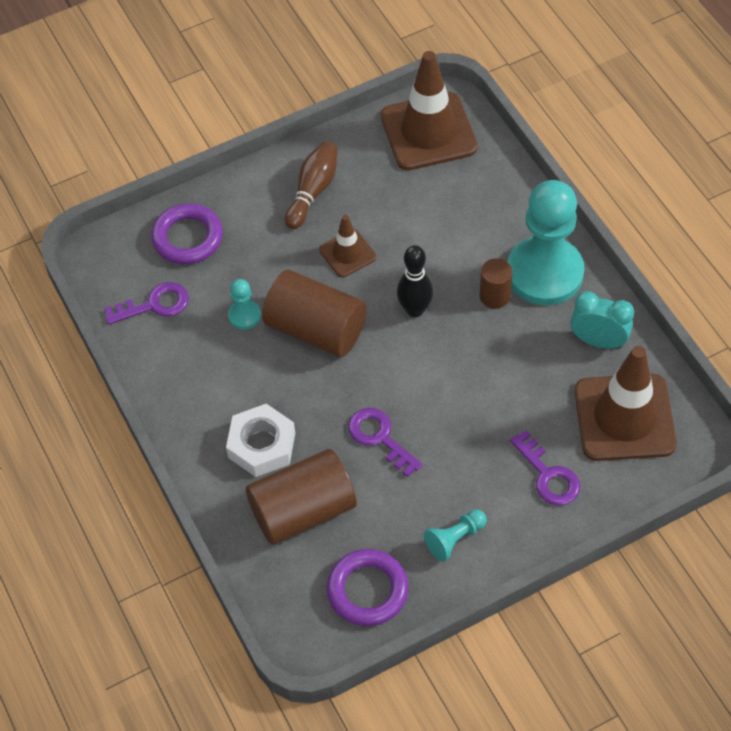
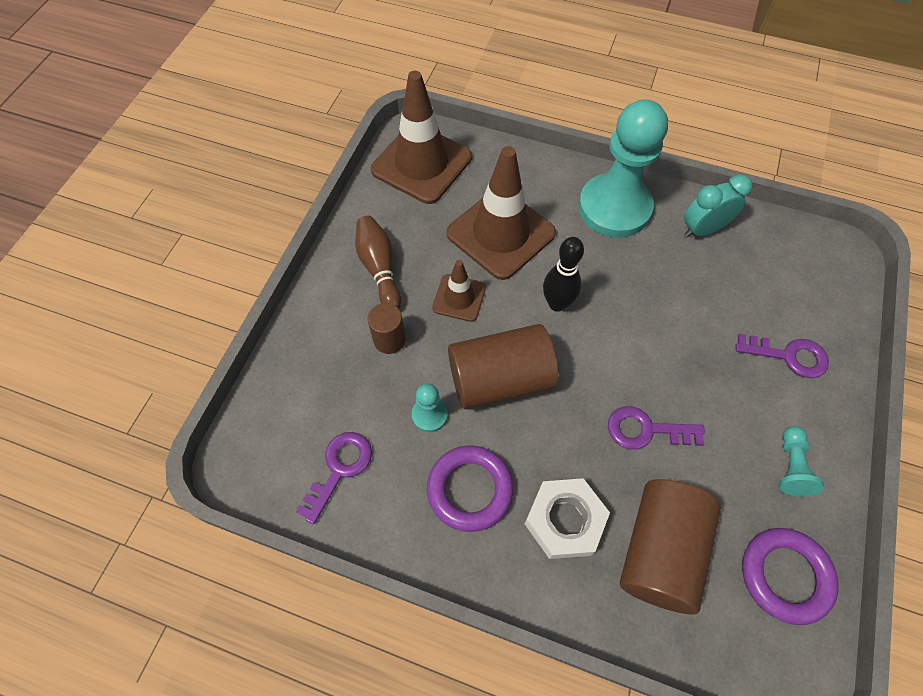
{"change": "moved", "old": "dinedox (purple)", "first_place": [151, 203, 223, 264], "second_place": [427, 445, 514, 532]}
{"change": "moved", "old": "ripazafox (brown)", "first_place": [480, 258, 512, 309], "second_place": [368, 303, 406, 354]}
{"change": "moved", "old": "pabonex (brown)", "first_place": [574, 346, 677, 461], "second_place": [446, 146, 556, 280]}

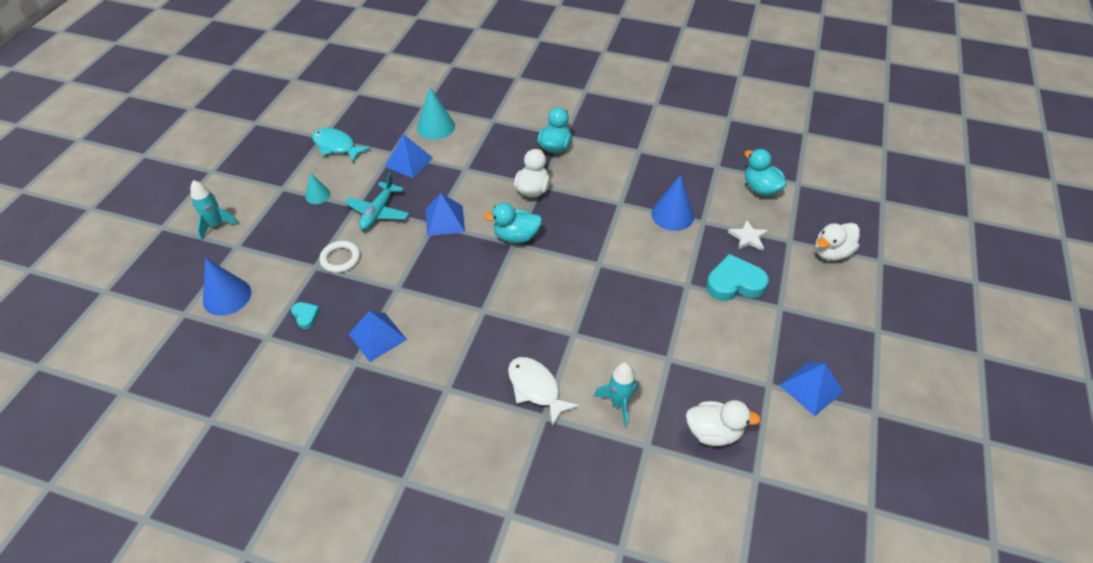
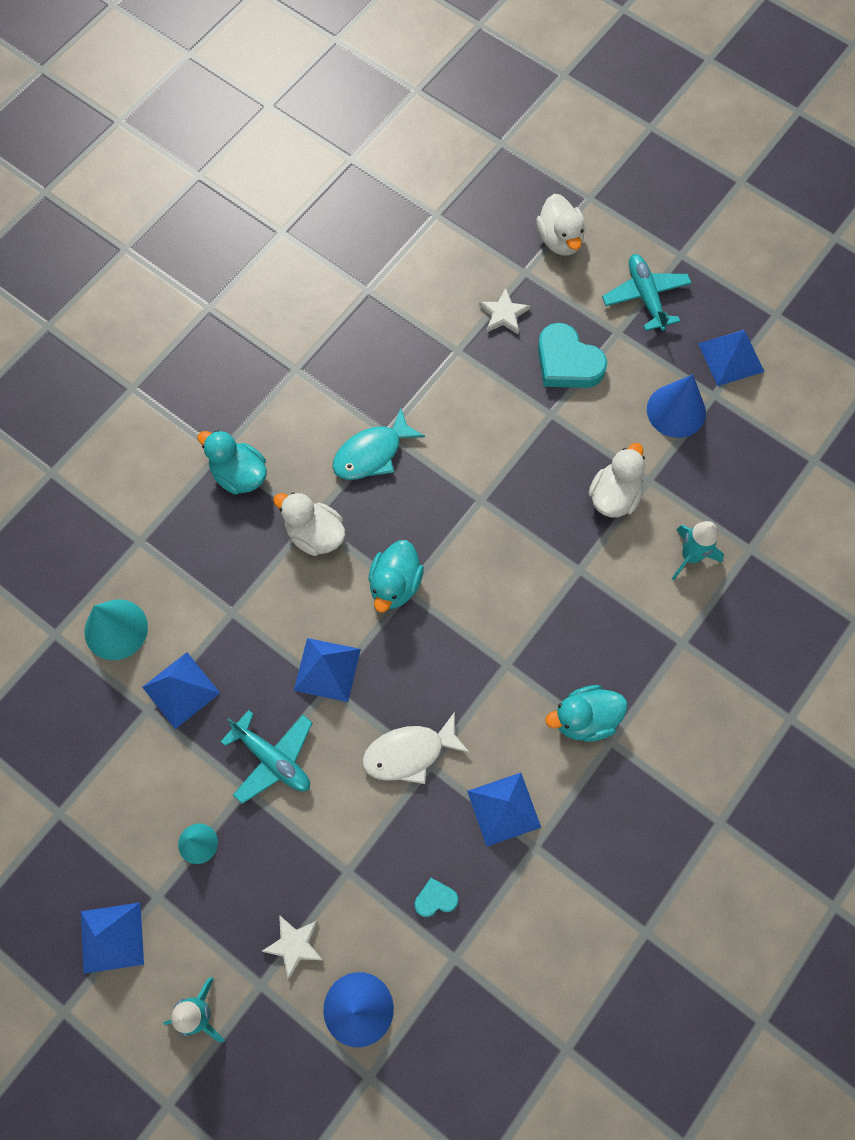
{"change": "moved", "old": "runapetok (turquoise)", "first_place": [312, 128, 371, 163], "second_place": [333, 408, 425, 480]}
{"change": "removed", "old": "dinedox (white)", "first_place": [319, 241, 360, 273]}
{"change": "moved", "old": "runapetok (white)", "first_place": [508, 357, 580, 427], "second_place": [362, 712, 470, 784]}
{"change": "moved", "old": "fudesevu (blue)", "first_place": [651, 175, 694, 231], "second_place": [647, 374, 706, 438]}
{"change": "moved", "old": "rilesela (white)", "first_place": [686, 400, 761, 446], "second_place": [588, 443, 645, 517]}
{"change": "turned", "old": "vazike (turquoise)", "first_place": [706, 254, 769, 301], "second_place": [538, 323, 607, 388], "degrees": -60}
{"change": "moved", "old": "rilesela (turquoise)", "first_place": [744, 149, 787, 196], "second_place": [545, 685, 627, 742]}
{"change": "added", "new": "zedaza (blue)", "second_place": [81, 903, 144, 974]}
{"change": "added", "new": "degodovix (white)", "second_place": [261, 915, 323, 980]}
{"change": "added", "new": "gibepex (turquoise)", "second_place": [602, 254, 692, 331]}

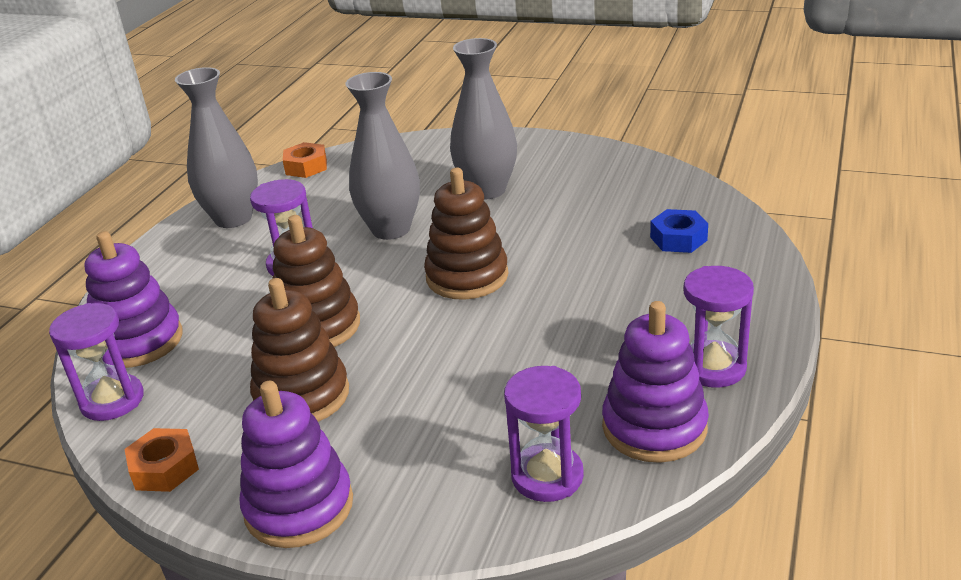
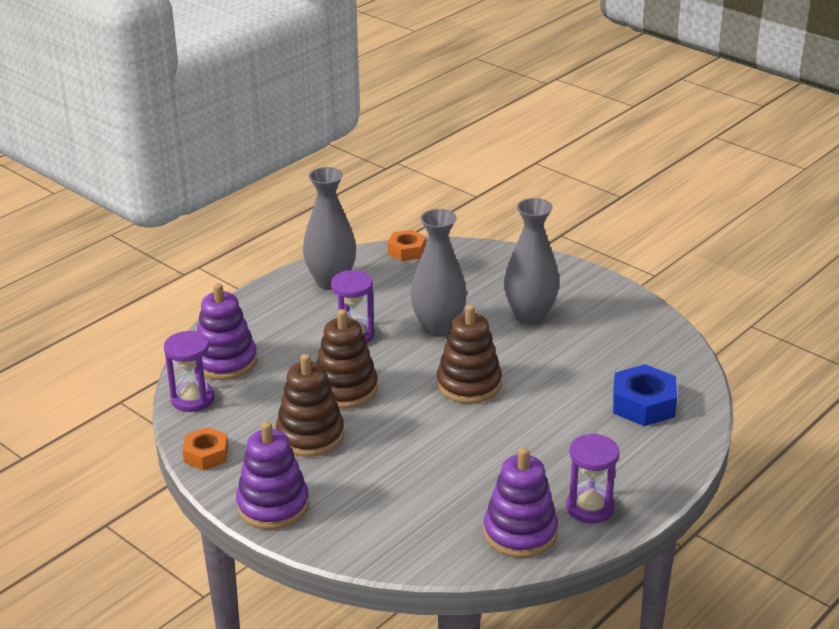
{"change": "removed", "old": "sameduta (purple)", "first_place": [504, 366, 584, 502]}
{"change": "resized", "old": "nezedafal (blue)", "first_place": [650, 209, 708, 253], "second_place": [613, 364, 677, 426], "factor": 1.52}

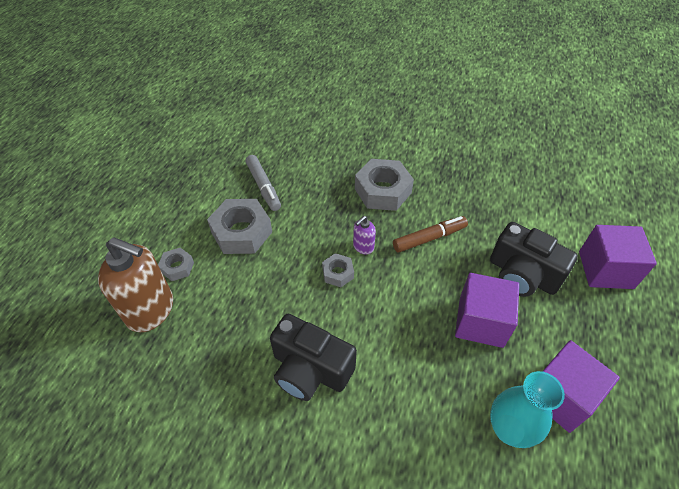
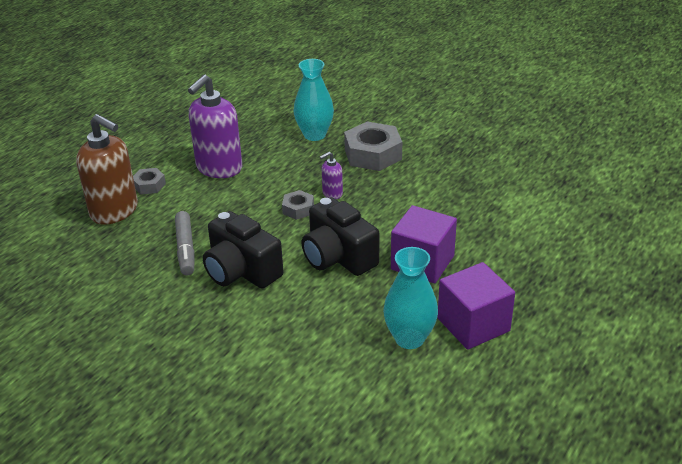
{"change": "replaced", "old": "nezedafal (grey)", "new": "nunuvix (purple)", "first_place": [207, 199, 272, 254], "second_place": [188, 75, 242, 178]}
{"change": "moved", "old": "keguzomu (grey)", "first_place": [246, 155, 281, 211], "second_place": [175, 211, 195, 276]}
{"change": "removed", "old": "keguzomu (brown)", "first_place": [393, 216, 468, 253]}
{"change": "moved", "old": "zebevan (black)", "first_place": [490, 222, 578, 297], "second_place": [302, 197, 379, 276]}
{"change": "removed", "old": "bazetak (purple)", "first_place": [579, 225, 657, 289]}
{"change": "added", "new": "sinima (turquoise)", "second_place": [293, 59, 334, 141]}

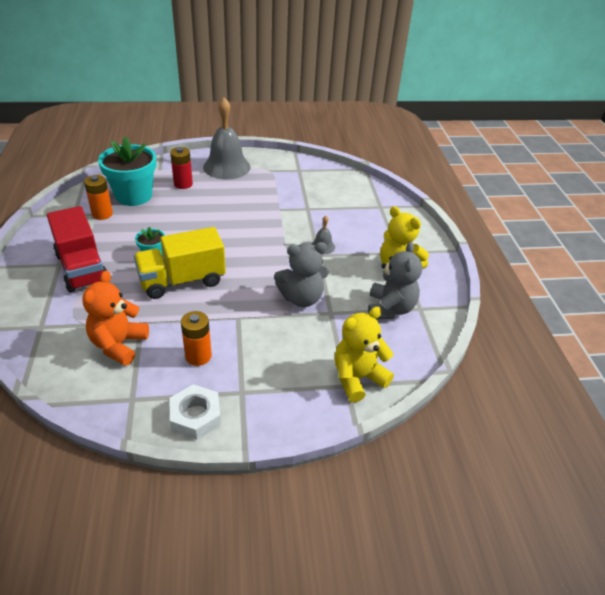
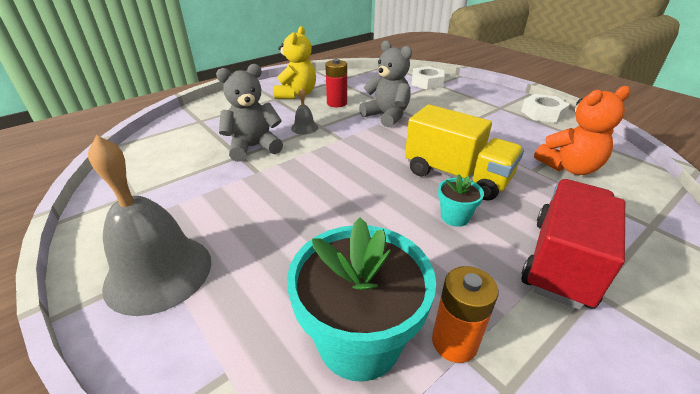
{"change": "moved", "old": "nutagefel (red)", "first_place": [170, 147, 193, 189], "second_place": [325, 59, 347, 107]}
{"change": "removed", "old": "nutagefel (orange)", "first_place": [181, 311, 212, 366]}
{"change": "replaced", "old": "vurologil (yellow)", "new": "nezedafal (white)", "first_place": [335, 307, 394, 403], "second_place": [411, 66, 445, 90]}
{"change": "moved", "old": "vurologil (grey)", "first_place": [368, 242, 422, 319], "second_place": [216, 64, 283, 162]}

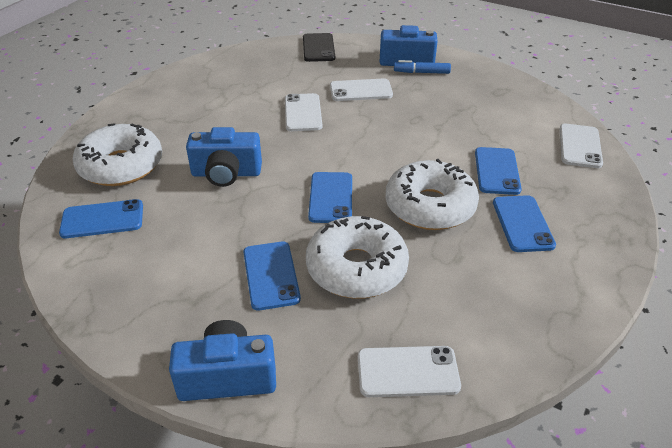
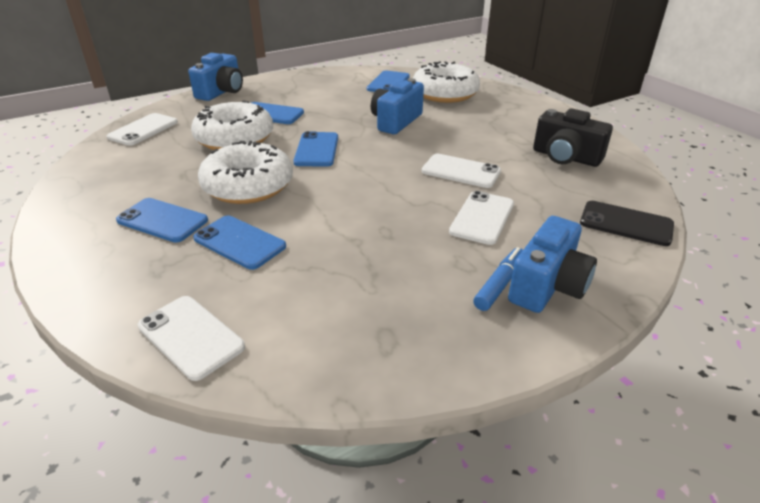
{"change": "turned", "old": "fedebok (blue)", "first_place": [308, 172, 352, 223], "second_place": [293, 131, 338, 167], "degrees": 60}
{"change": "added", "new": "zebevan (black)", "second_place": [533, 108, 613, 167]}

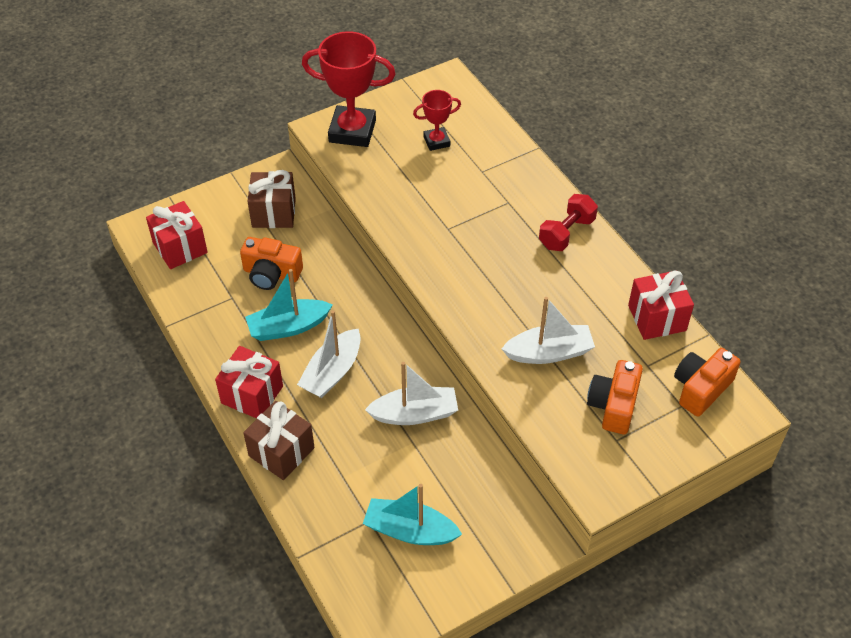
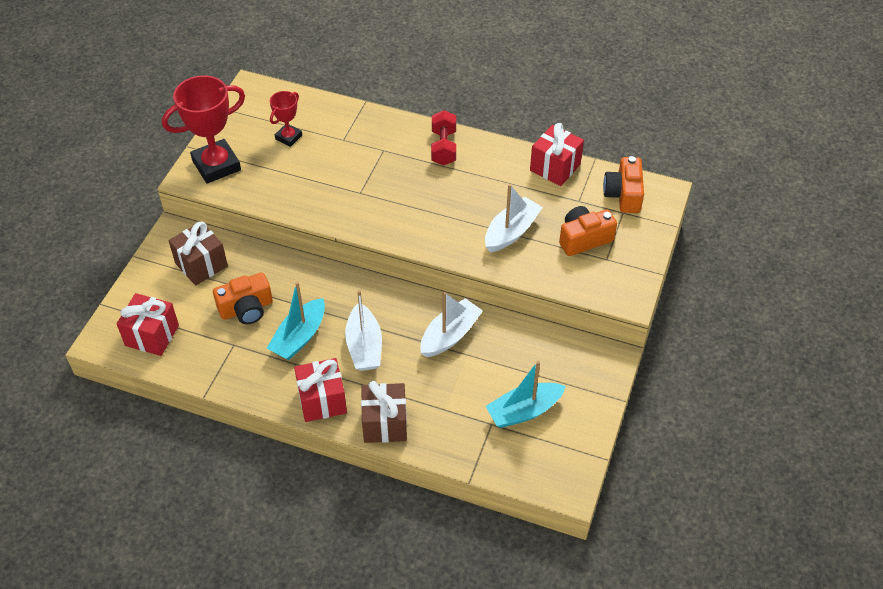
{"change": "turned", "old": "zebevan (orange)", "first_place": [587, 360, 643, 434], "second_place": [559, 206, 617, 256], "degrees": 90}

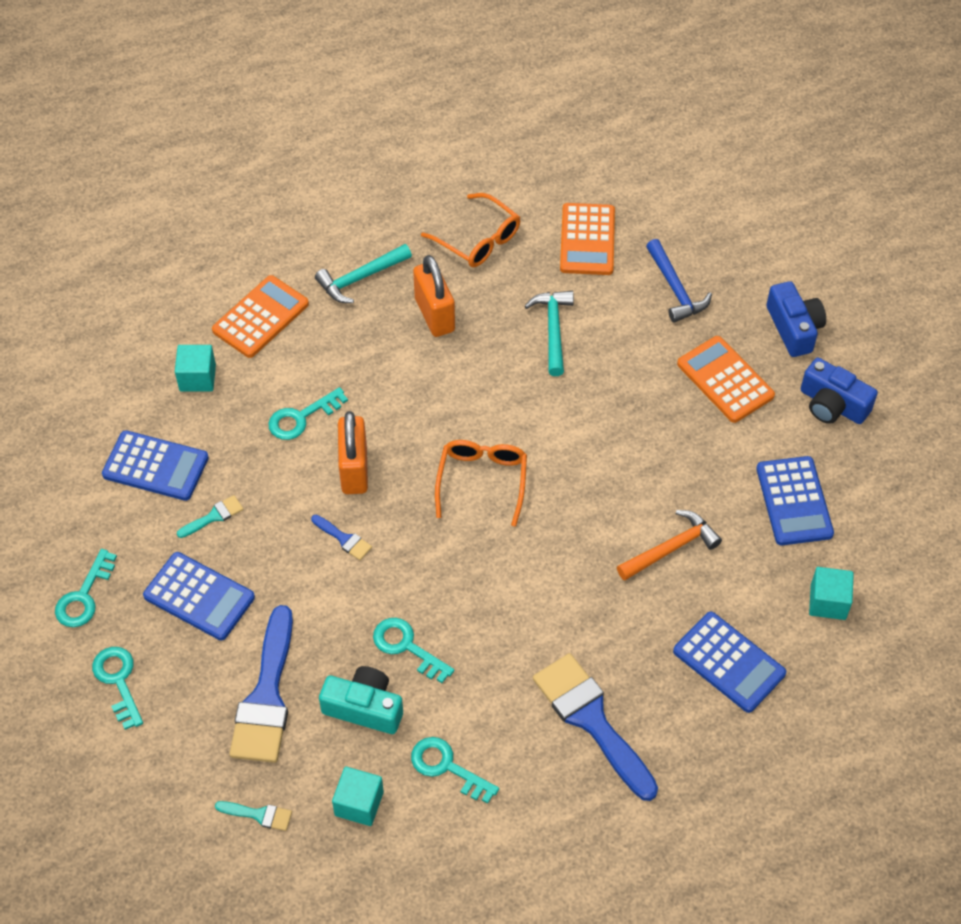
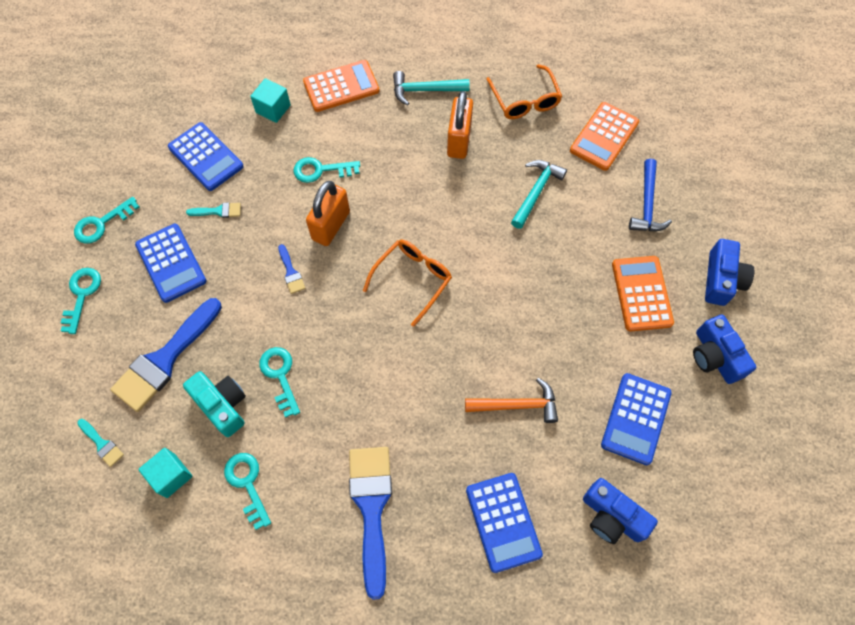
{"change": "replaced", "old": "bazetak (turquoise)", "new": "zebevan (blue)", "first_place": [809, 567, 854, 620], "second_place": [583, 478, 658, 544]}

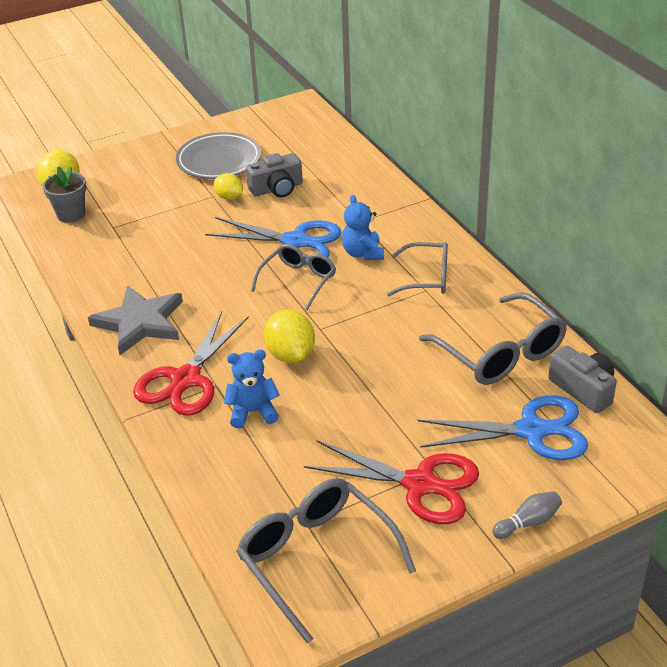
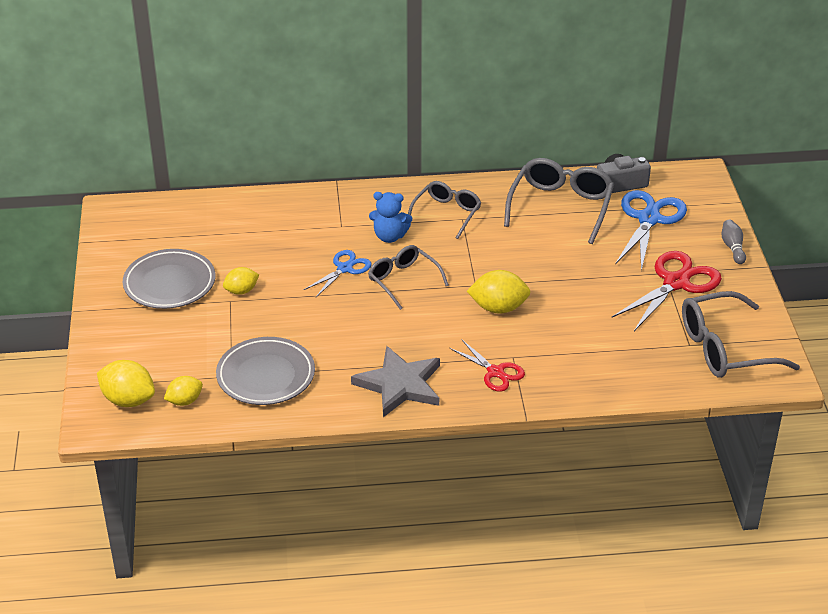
{"change": "replaced", "old": "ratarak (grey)", "new": "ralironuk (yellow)", "first_place": [43, 166, 86, 223], "second_place": [164, 376, 203, 406]}
{"change": "resized", "old": "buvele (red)", "first_place": [133, 311, 249, 416], "second_place": [450, 339, 525, 392], "factor": 0.59}
{"change": "resized", "old": "buvele (blue)", "first_place": [205, 217, 342, 265], "second_place": [304, 250, 371, 297], "factor": 0.59}
{"change": "removed", "old": "vurologil (blue)", "first_place": [224, 350, 280, 428]}
{"change": "removed", "old": "zebevan (grey)", "first_place": [246, 153, 303, 198]}
{"change": "turned", "old": "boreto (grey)", "first_place": [419, 292, 567, 385], "second_place": [504, 158, 614, 244], "degrees": -60}
{"change": "added", "new": "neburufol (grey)", "second_place": [216, 337, 315, 405]}

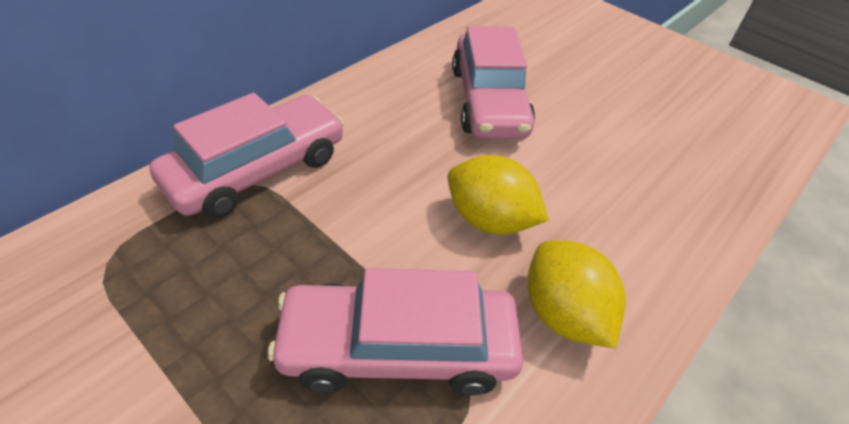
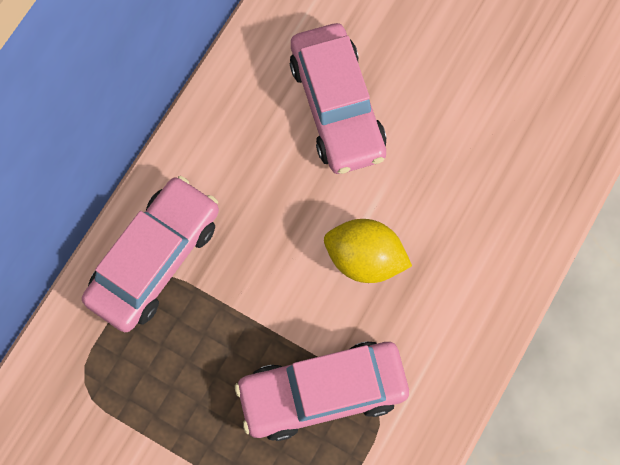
{"change": "removed", "old": "ralironuk (yellow)", "first_place": [527, 241, 626, 349]}

